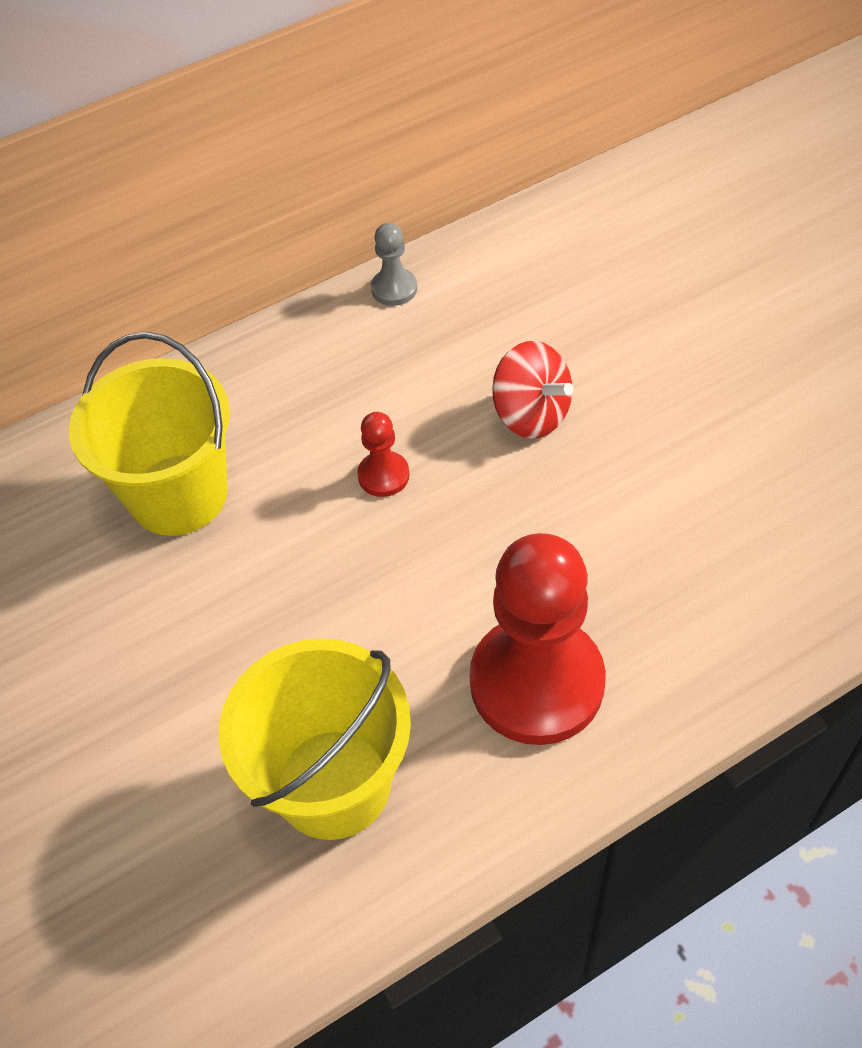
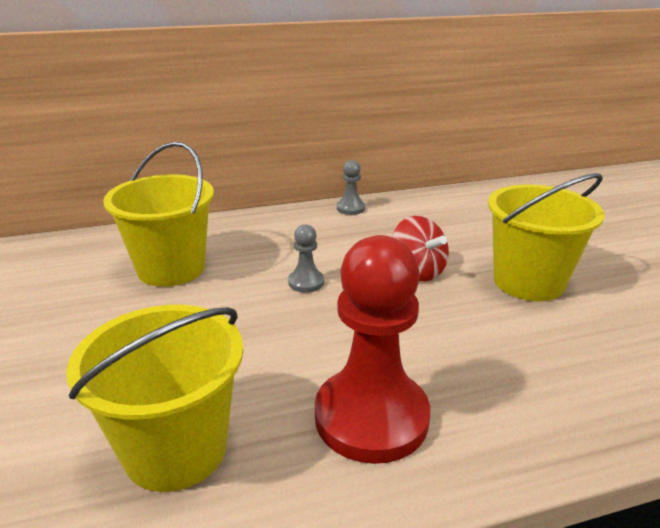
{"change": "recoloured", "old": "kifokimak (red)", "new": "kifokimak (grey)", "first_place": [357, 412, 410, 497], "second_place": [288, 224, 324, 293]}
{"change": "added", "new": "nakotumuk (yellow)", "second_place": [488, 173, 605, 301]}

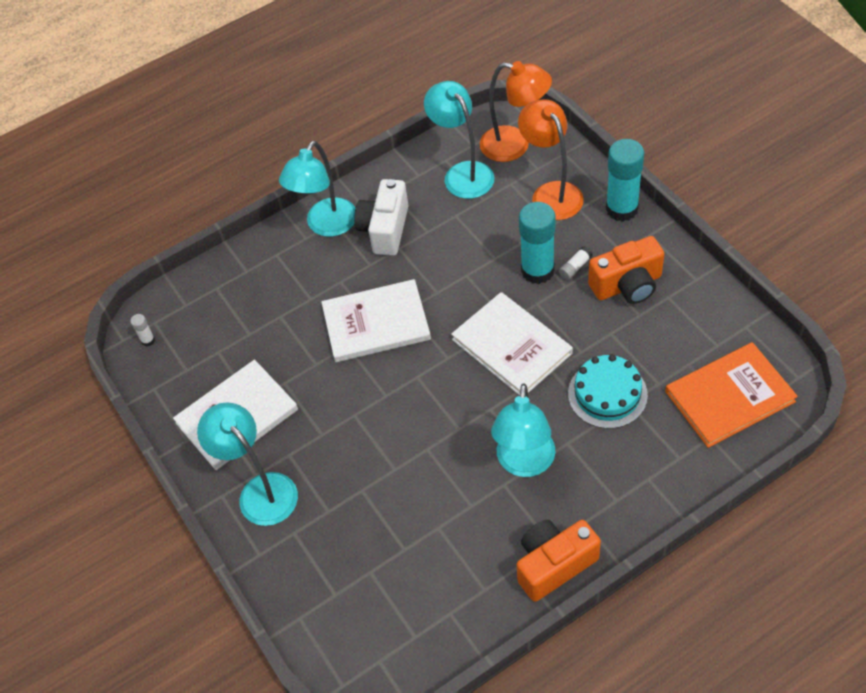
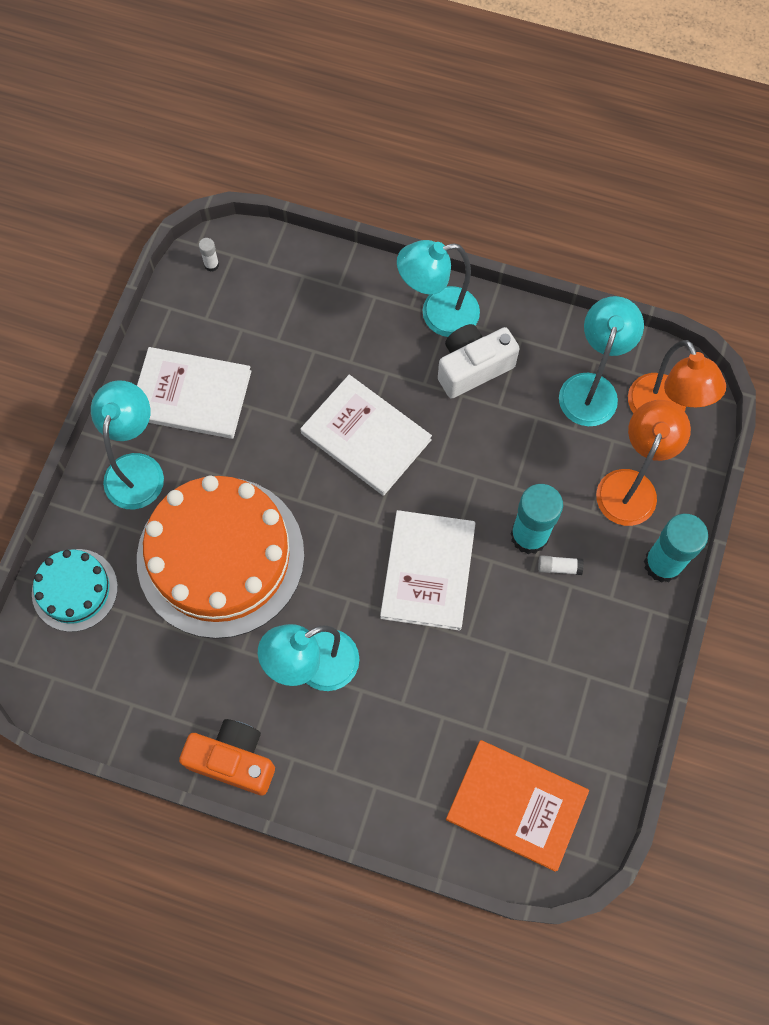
{"change": "moved", "old": "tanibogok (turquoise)", "first_place": [568, 354, 648, 429], "second_place": [32, 549, 118, 632]}
{"change": "removed", "old": "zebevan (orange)", "first_place": [588, 236, 664, 304]}
{"change": "added", "new": "tanibogok (orange)", "second_place": [137, 475, 304, 639]}

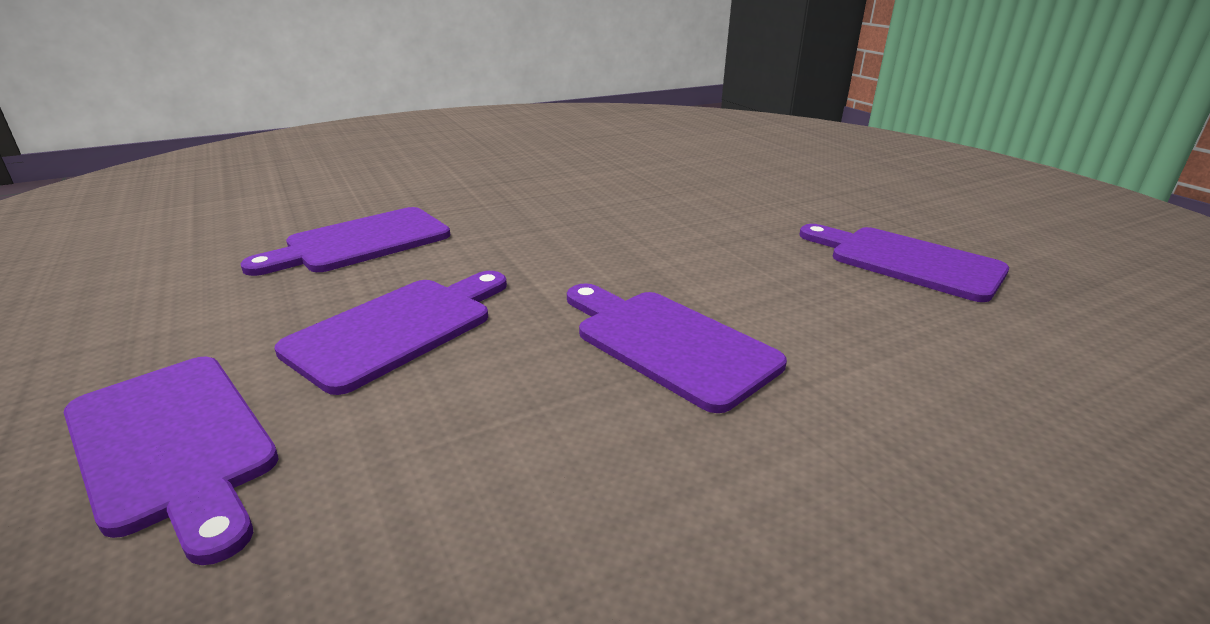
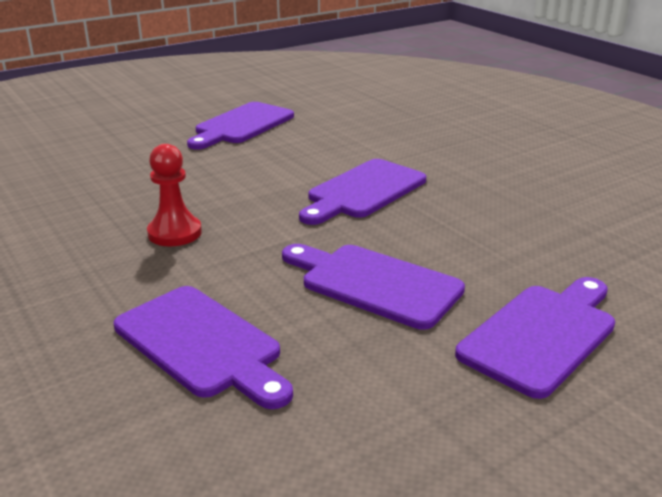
{"change": "added", "new": "kifokimak (red)", "second_place": [147, 144, 202, 246]}

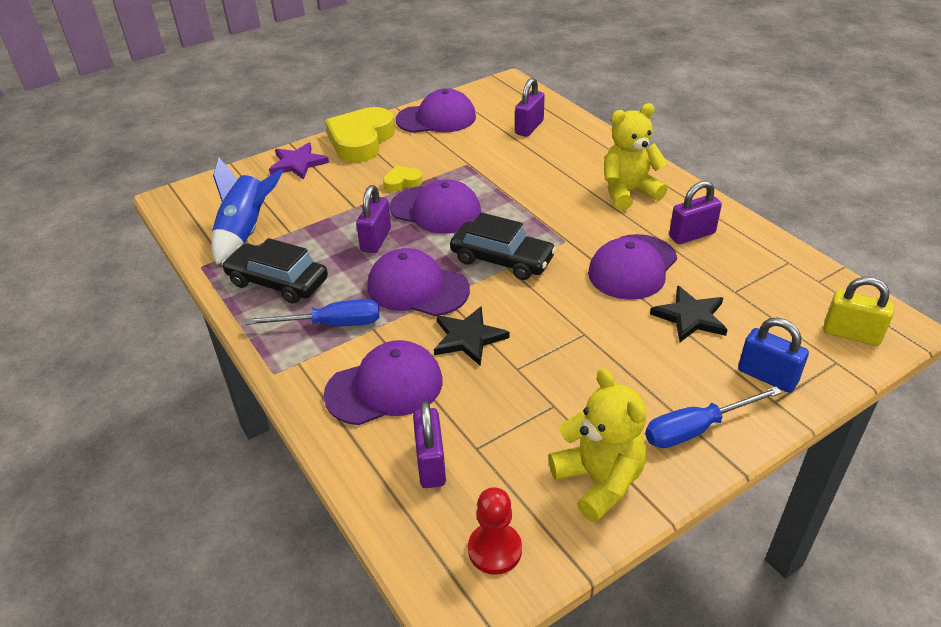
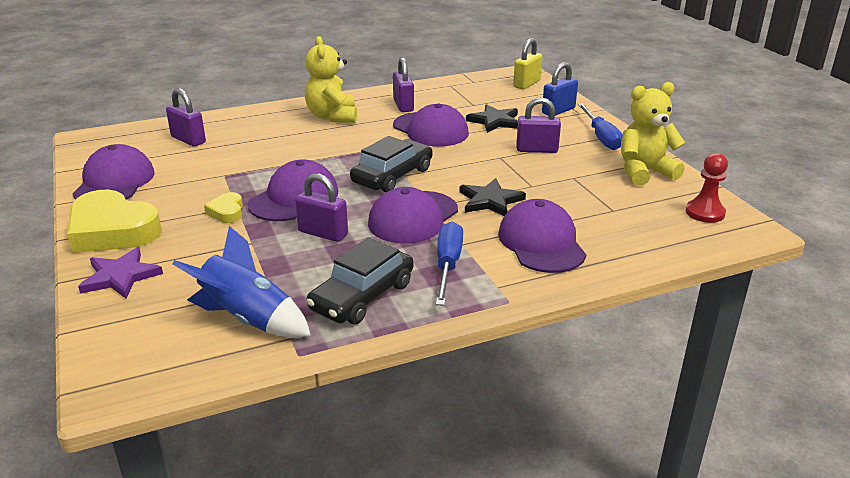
{"change": "moved", "old": "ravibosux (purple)", "first_place": [413, 401, 446, 488], "second_place": [516, 97, 561, 153]}

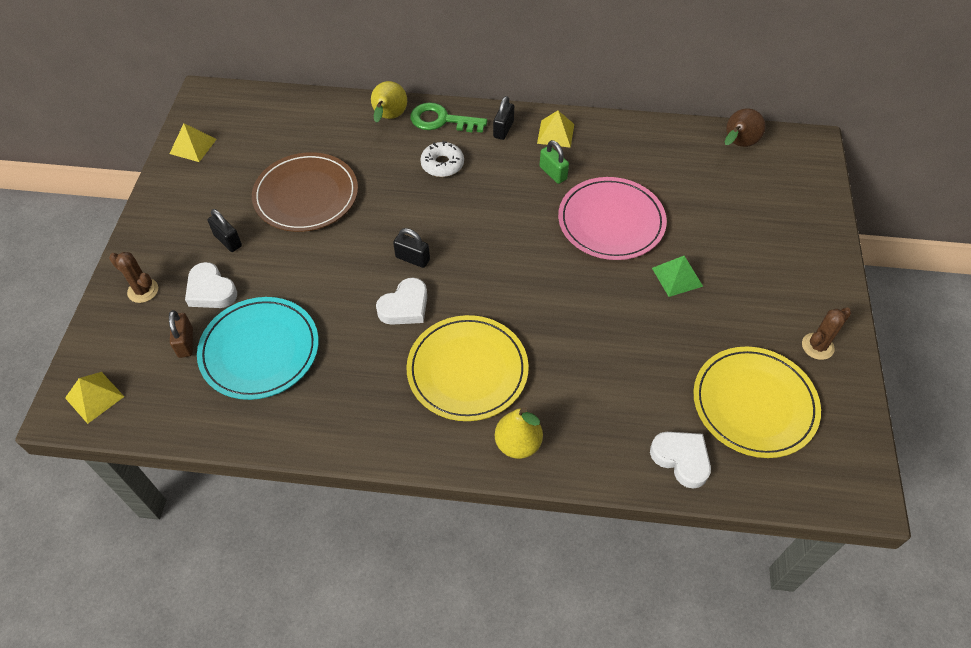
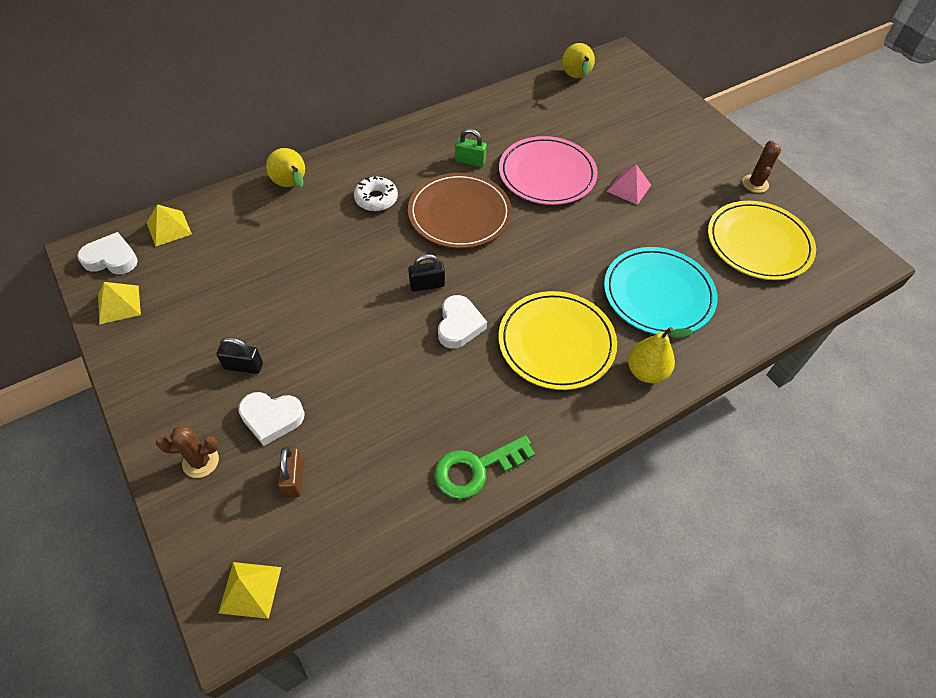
{"change": "turned", "old": "ravibosux (brown)", "first_place": [169, 310, 193, 358], "second_place": [278, 447, 303, 498], "degrees": 45}
{"change": "moved", "old": "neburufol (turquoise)", "first_place": [197, 297, 319, 400], "second_place": [604, 247, 718, 336]}
{"change": "moved", "old": "neburufol (brown)", "first_place": [252, 152, 358, 232], "second_place": [408, 173, 512, 248]}
{"change": "moved", "old": "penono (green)", "first_place": [410, 102, 487, 133], "second_place": [434, 435, 535, 499]}
{"change": "removed", "old": "ravibosux (black)", "first_place": [493, 96, 514, 140]}
{"change": "moved", "old": "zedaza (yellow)", "first_place": [537, 111, 574, 148], "second_place": [147, 204, 192, 247]}
{"change": "moved", "old": "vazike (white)", "first_place": [650, 432, 711, 489], "second_place": [77, 232, 138, 274]}
{"change": "recoloured", "old": "zedaza (green)", "new": "zedaza (pink)", "first_place": [652, 256, 703, 297], "second_place": [607, 164, 651, 205]}
{"change": "recoloured", "old": "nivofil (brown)", "new": "nivofil (yellow)", "first_place": [725, 108, 766, 147], "second_place": [562, 43, 595, 78]}

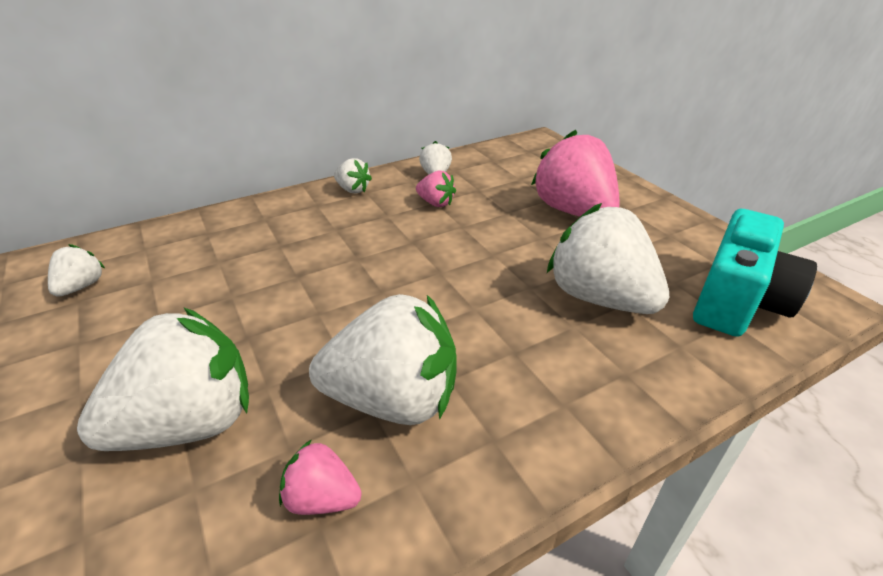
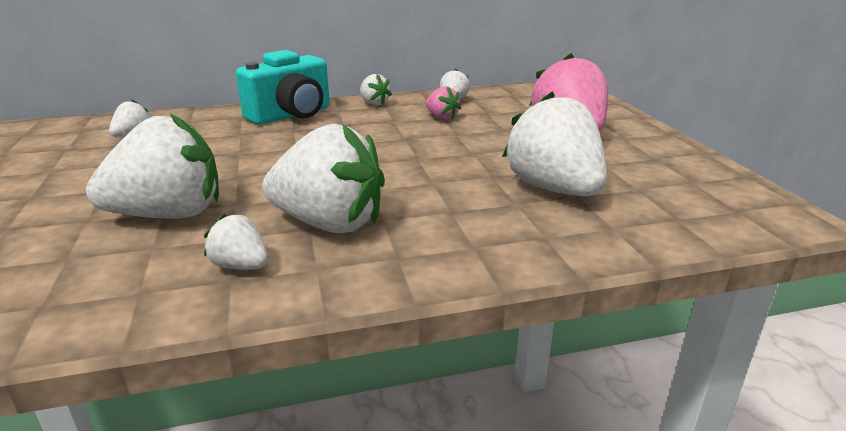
{"change": "recoloured", "old": "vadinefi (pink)", "new": "vadinefi (white)", "first_place": [279, 439, 362, 515], "second_place": [204, 214, 268, 270]}
{"change": "moved", "old": "zebevan (turquoise)", "first_place": [693, 209, 817, 337], "second_place": [236, 50, 330, 125]}

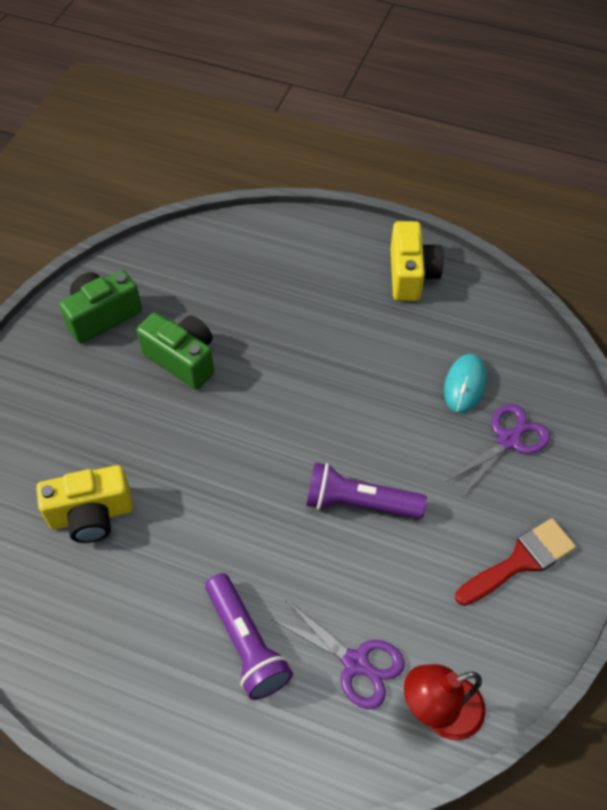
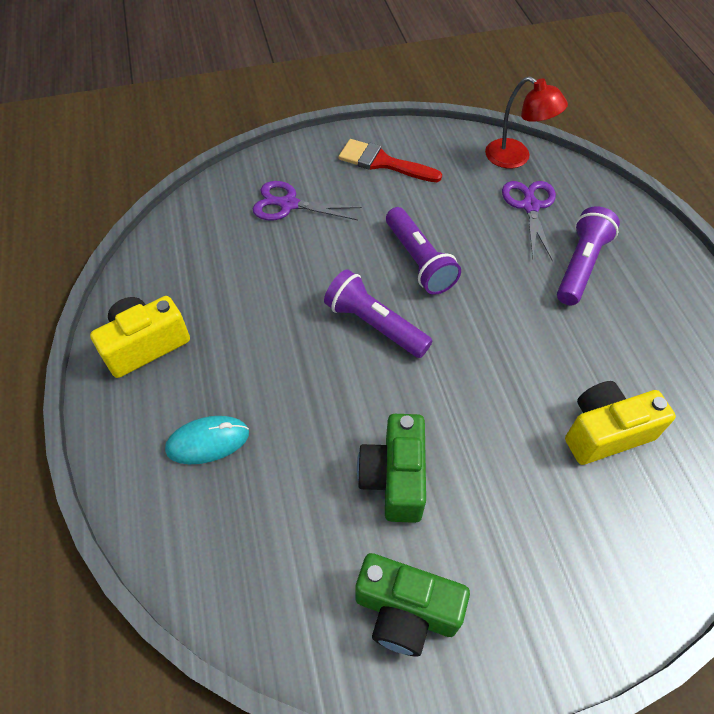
{"change": "turned", "old": "zebevan (yellow)", "first_place": [36, 465, 133, 543], "second_place": [565, 381, 676, 465], "degrees": -60}
{"change": "moved", "old": "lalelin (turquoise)", "first_place": [444, 354, 487, 413], "second_place": [165, 416, 249, 464]}
{"change": "added", "new": "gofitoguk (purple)", "second_place": [324, 269, 433, 358]}

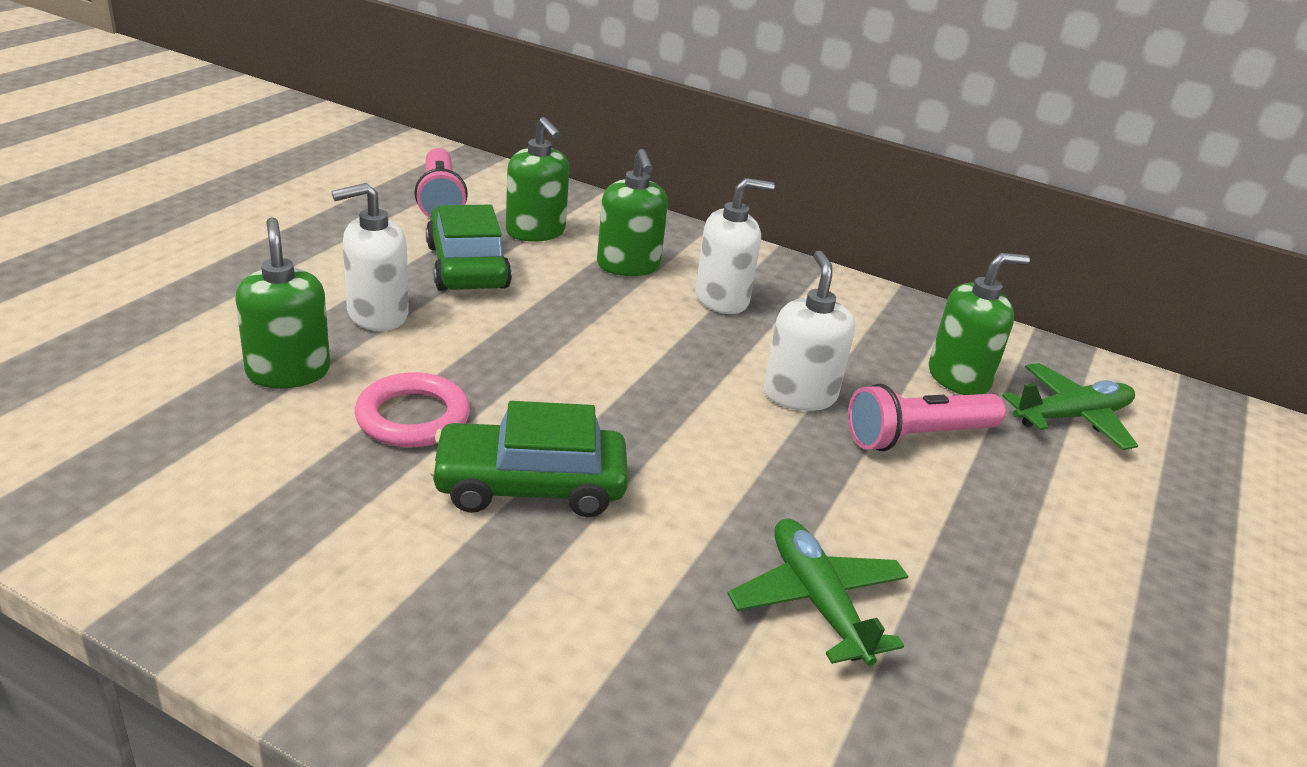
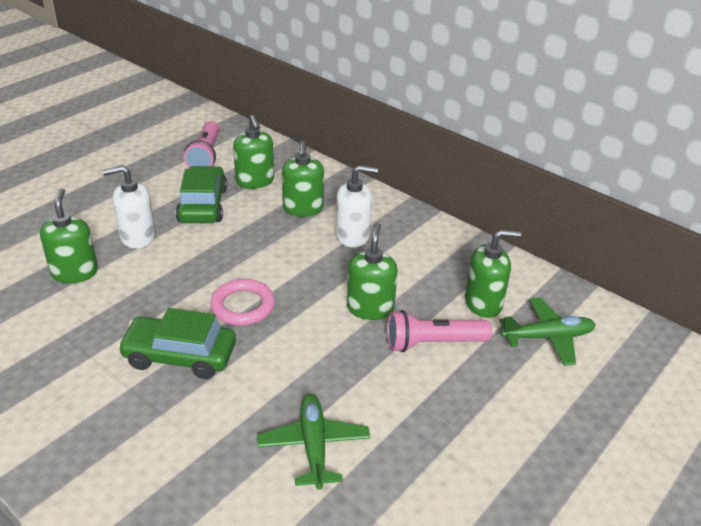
{"change": "moved", "old": "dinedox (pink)", "first_place": [355, 372, 470, 447], "second_place": [210, 279, 275, 325]}
{"change": "recoloured", "old": "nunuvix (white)", "new": "nunuvix (green)", "first_place": [764, 251, 855, 411], "second_place": [347, 223, 398, 320]}

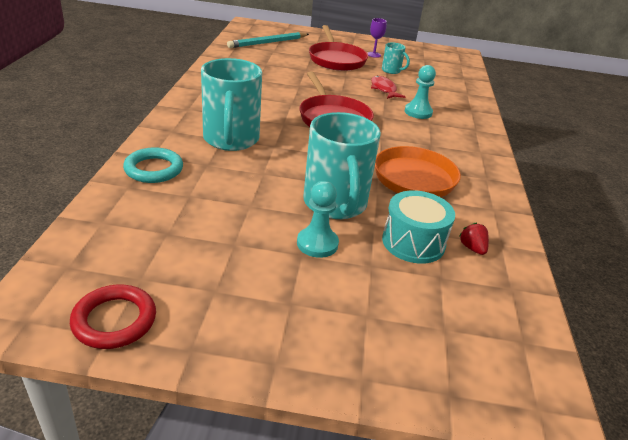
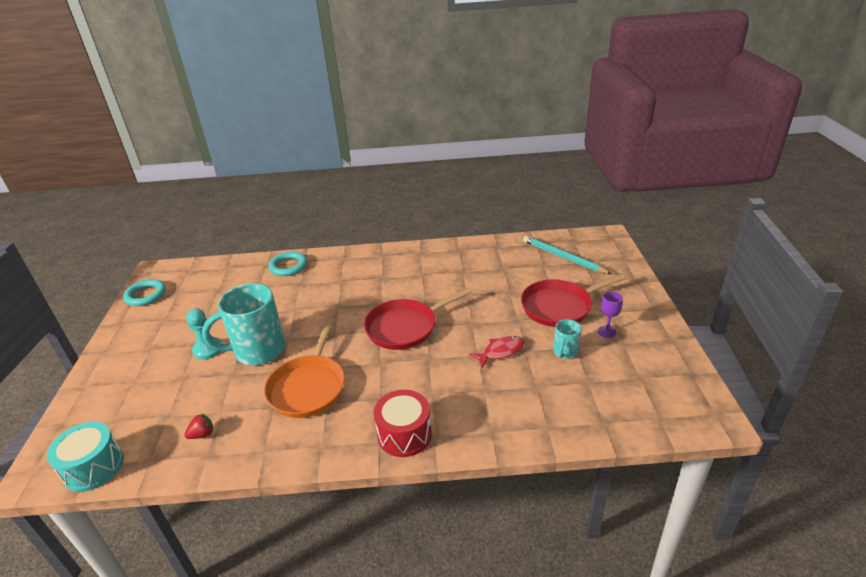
{"change": "recoloured", "old": "dinedox (red)", "new": "dinedox (turquoise)", "first_place": [70, 285, 156, 349], "second_place": [123, 279, 166, 306]}
{"change": "removed", "old": "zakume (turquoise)", "first_place": [201, 58, 262, 151]}
{"change": "moved", "old": "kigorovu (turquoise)", "first_place": [382, 190, 455, 264], "second_place": [47, 421, 124, 492]}
{"change": "removed", "old": "kifokimak (turquoise)", "first_place": [405, 65, 436, 119]}
{"change": "added", "new": "kigorovu (red)", "second_place": [374, 390, 432, 457]}

